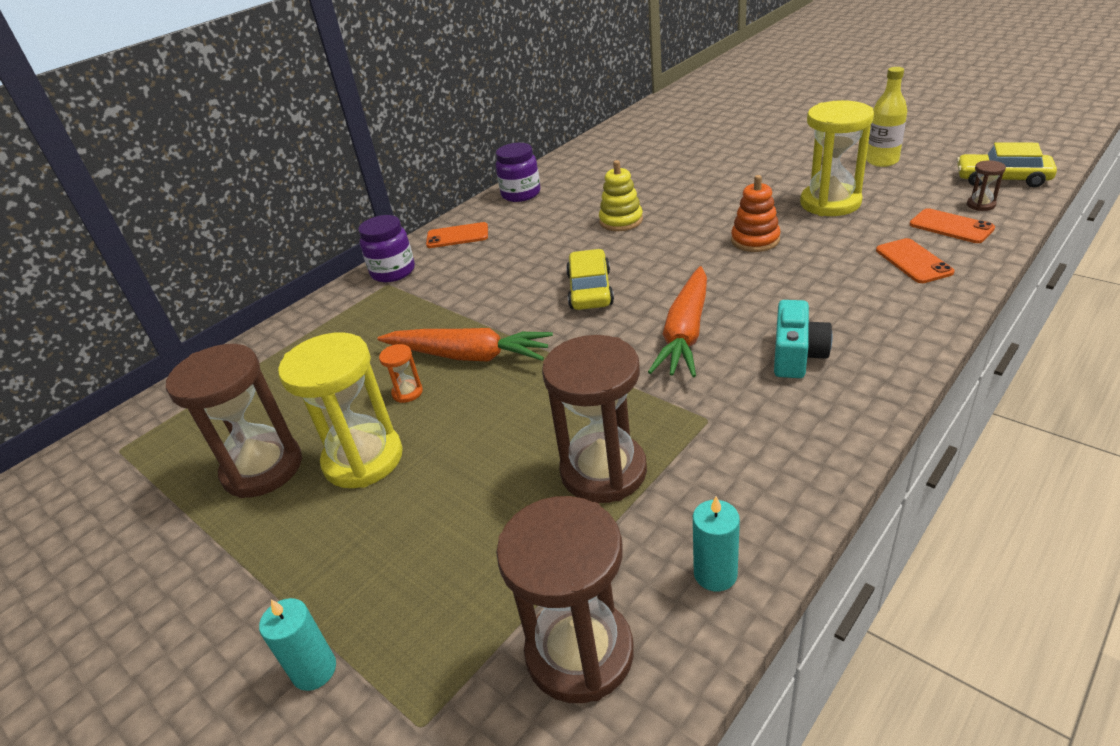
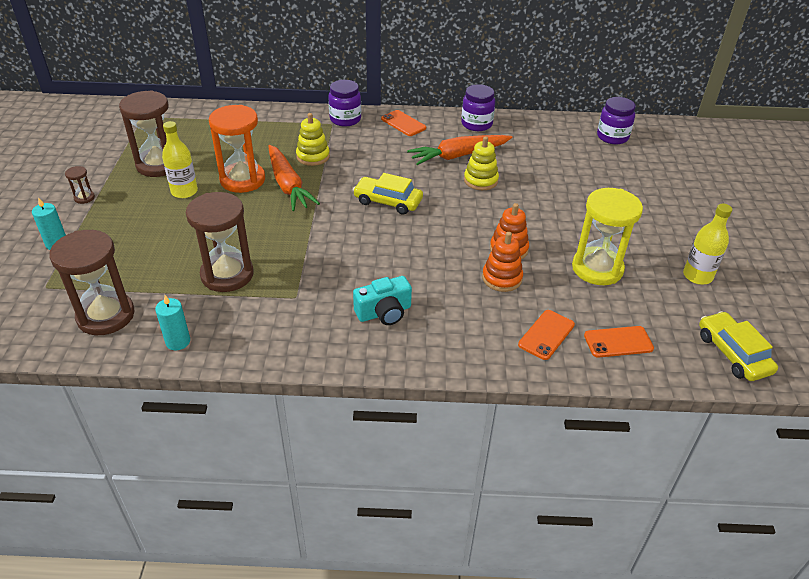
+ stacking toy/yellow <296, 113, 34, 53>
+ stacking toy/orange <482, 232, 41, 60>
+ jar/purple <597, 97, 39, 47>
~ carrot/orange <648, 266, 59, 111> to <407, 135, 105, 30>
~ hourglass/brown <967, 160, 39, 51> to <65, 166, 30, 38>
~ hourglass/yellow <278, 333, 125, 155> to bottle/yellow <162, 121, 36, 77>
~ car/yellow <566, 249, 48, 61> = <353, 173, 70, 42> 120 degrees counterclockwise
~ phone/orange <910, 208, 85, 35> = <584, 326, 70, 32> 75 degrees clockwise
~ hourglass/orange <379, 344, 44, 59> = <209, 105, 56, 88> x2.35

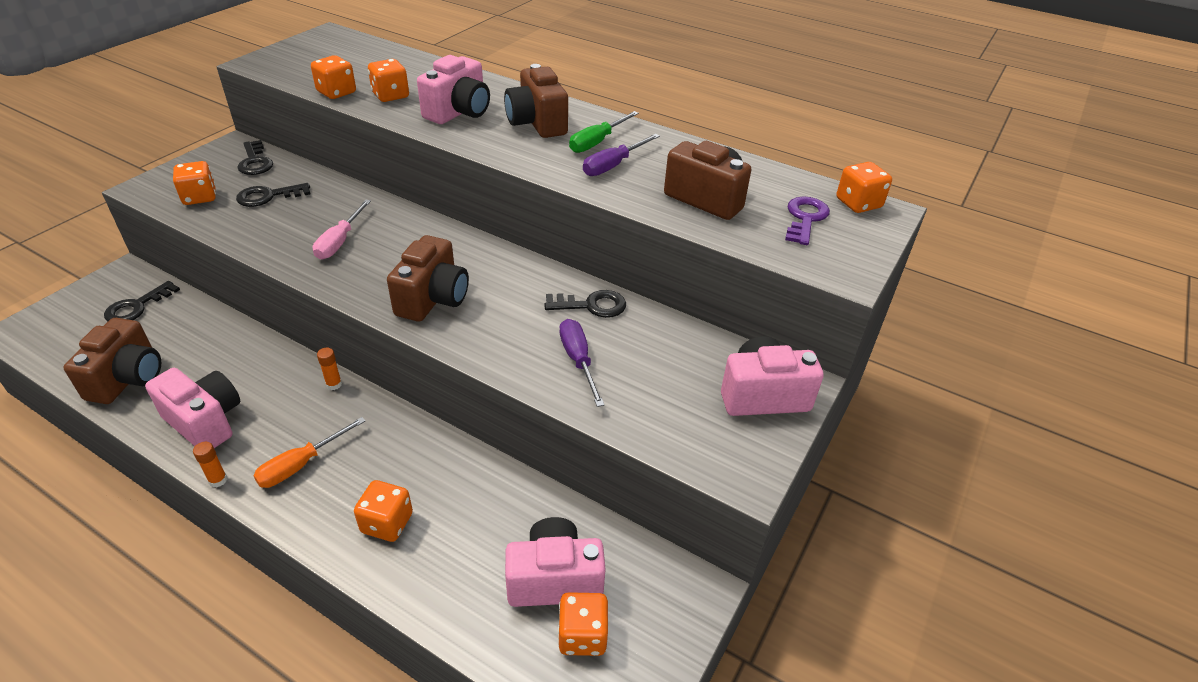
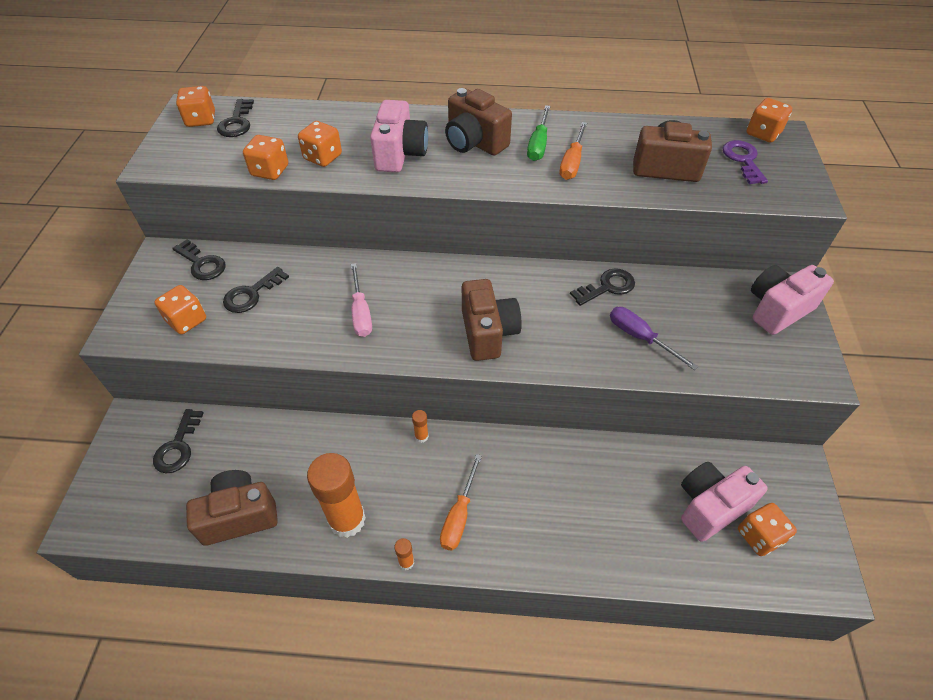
+ key/black <217, 99, 37, 38>
~ dice/orange <354, 480, 59, 62> to <176, 86, 39, 41>
~ camera/pink <145, 368, 95, 80> to glue stick/orange <307, 453, 59, 85>
~ screwdriver/purple <583, 134, 77, 42> to screwdriver/orange <559, 122, 28, 58>
~ camera/brown <63, 318, 98, 86> = <186, 470, 92, 76> 90 degrees counterclockwise

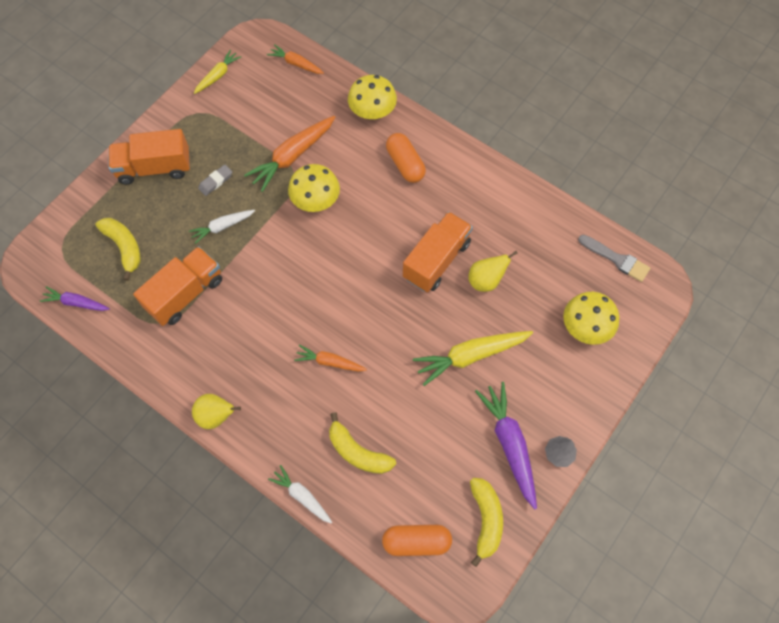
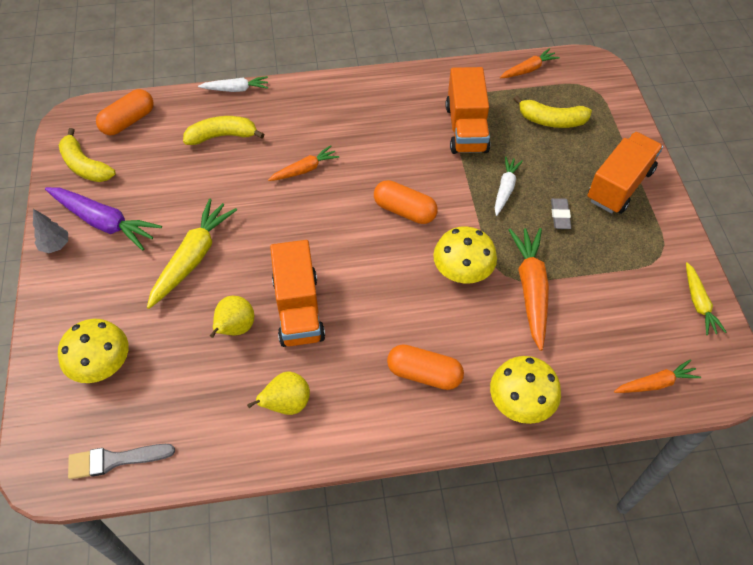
+ capsule/orange <374, 180, 64, 44>
~ pear/yellow <192, 394, 49, 35> to <247, 371, 63, 44>
~ carrot/purple <40, 286, 70, 25> to carrot/orange <500, 48, 60, 30>

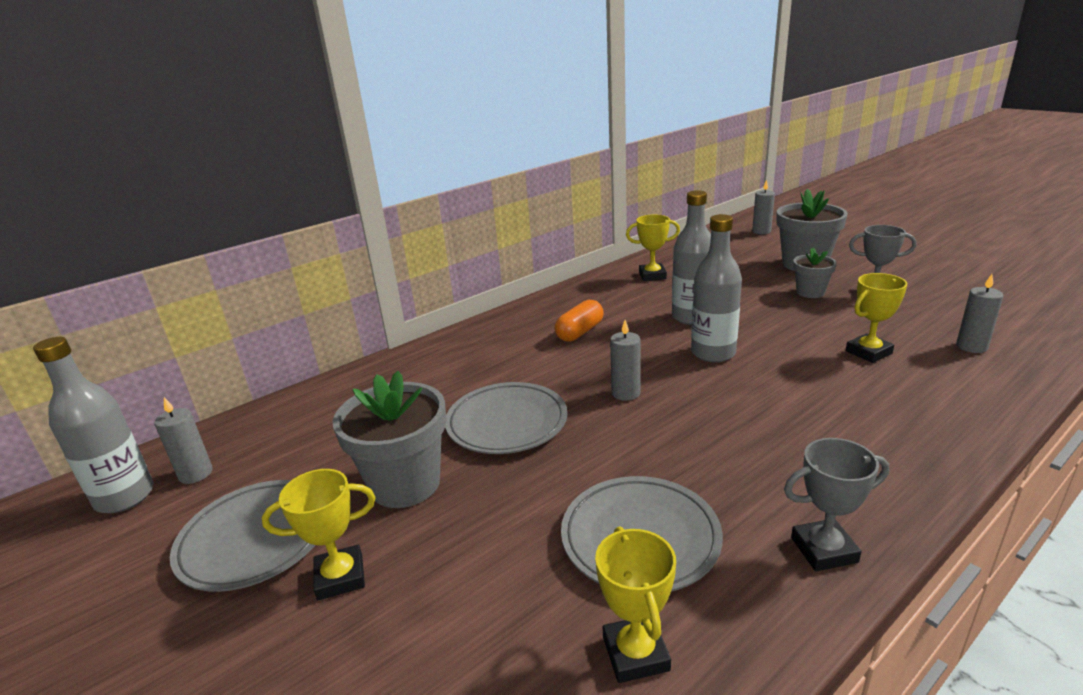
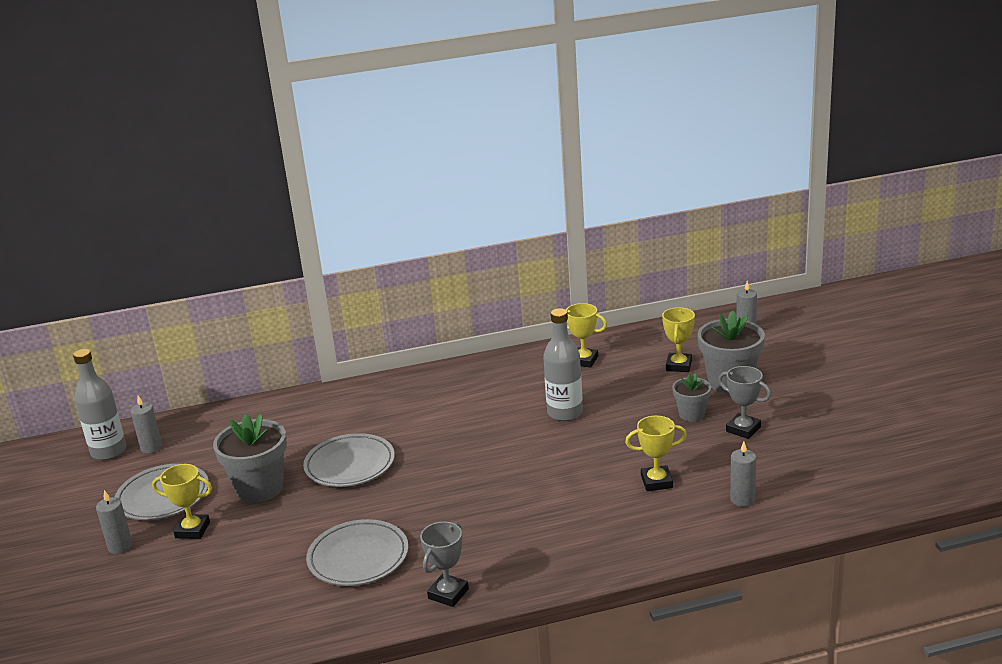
- capsule/orange <554, 300, 50, 42>
- bottle/grey <691, 214, 51, 149>
~ trophy/yellow <595, 526, 81, 157> to <662, 307, 33, 65>
~ candle/grey <610, 320, 31, 81> to <96, 490, 37, 64>
~ trophy/grey <784, 438, 105, 133> = <420, 522, 49, 85> 75 degrees counterclockwise

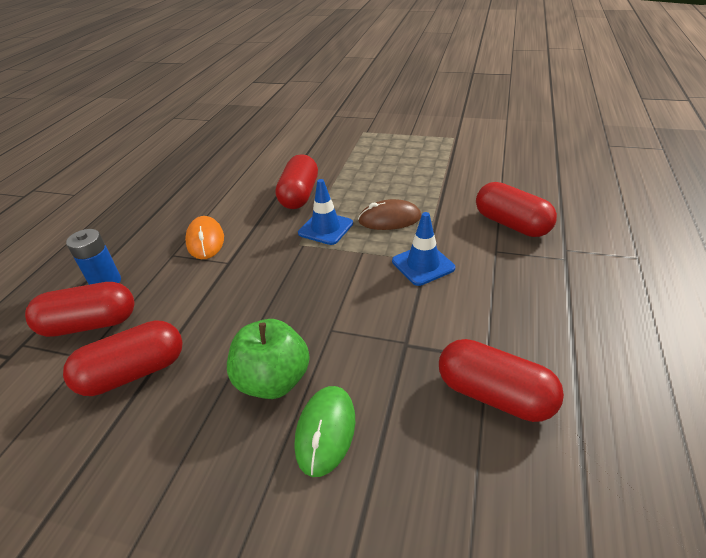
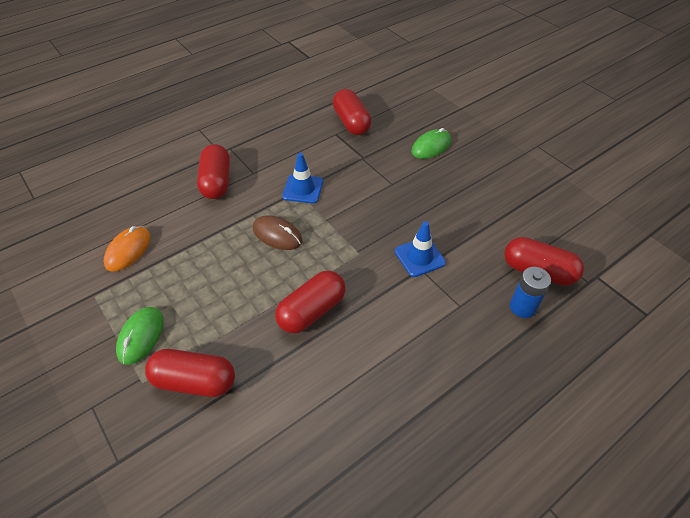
- apple/green <227, 319, 83, 80>
+ mouse/green <116, 307, 48, 58>
~ capsule/red <63, 320, 120, 76> to <145, 349, 90, 48>
~ mouse/orange <185, 216, 39, 43> to <104, 226, 46, 46>
~ traffic cone/blue <298, 179, 55, 66> to <395, 221, 51, 56>

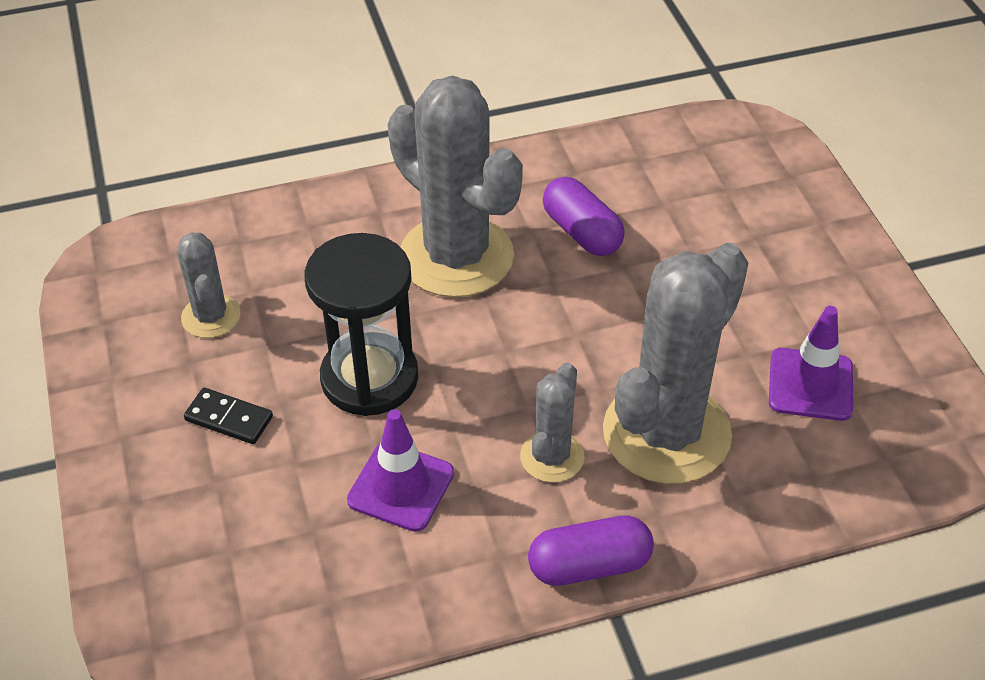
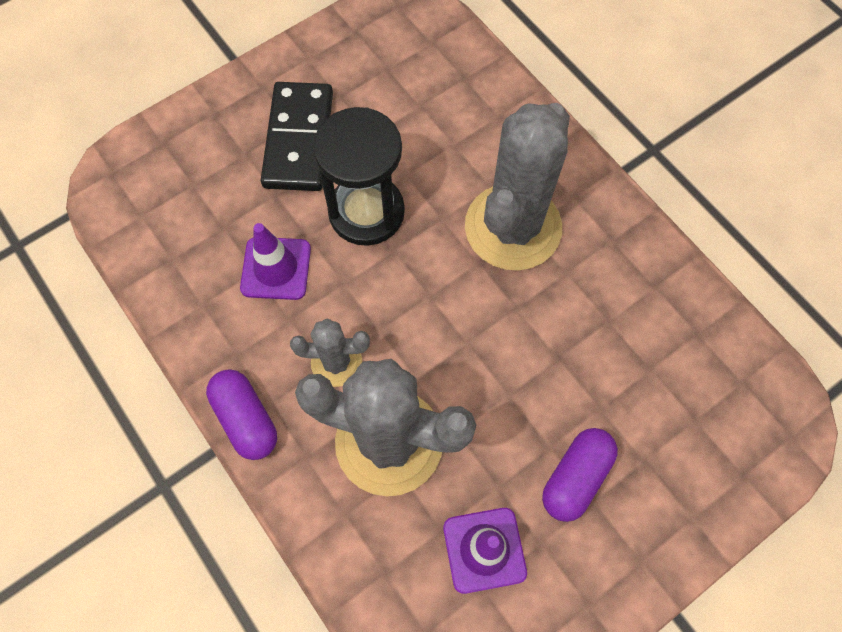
- cactus/grey <177, 232, 64, 106>
~ capsule/purple <543, 177, 82, 79> to <542, 428, 76, 94>
~ domino/black <184, 388, 89, 56> = <261, 82, 72, 109> x2.01

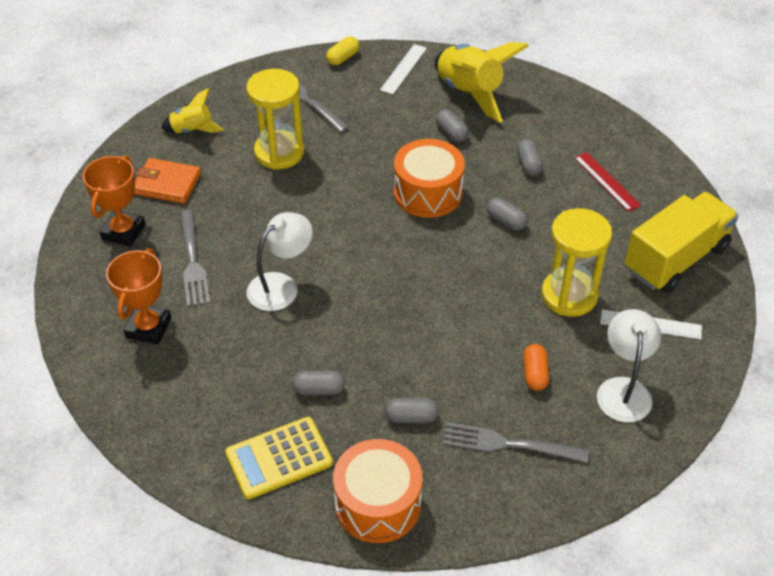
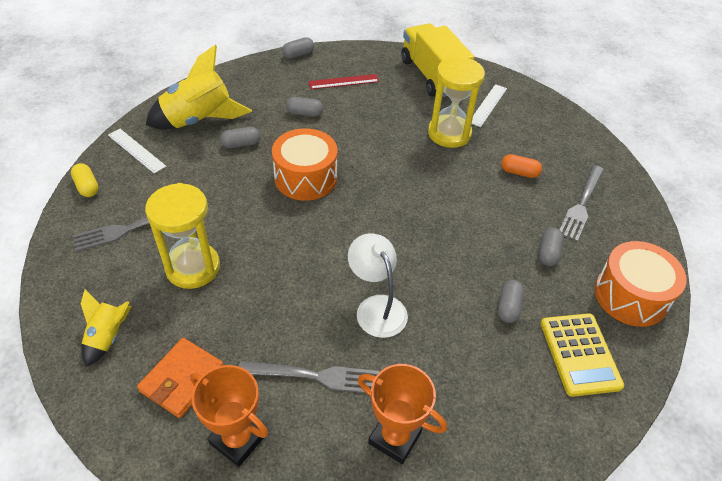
- lamp/white <597, 309, 64, 114>
~ capsule/grey <486, 198, 42, 33> to <282, 37, 32, 22>

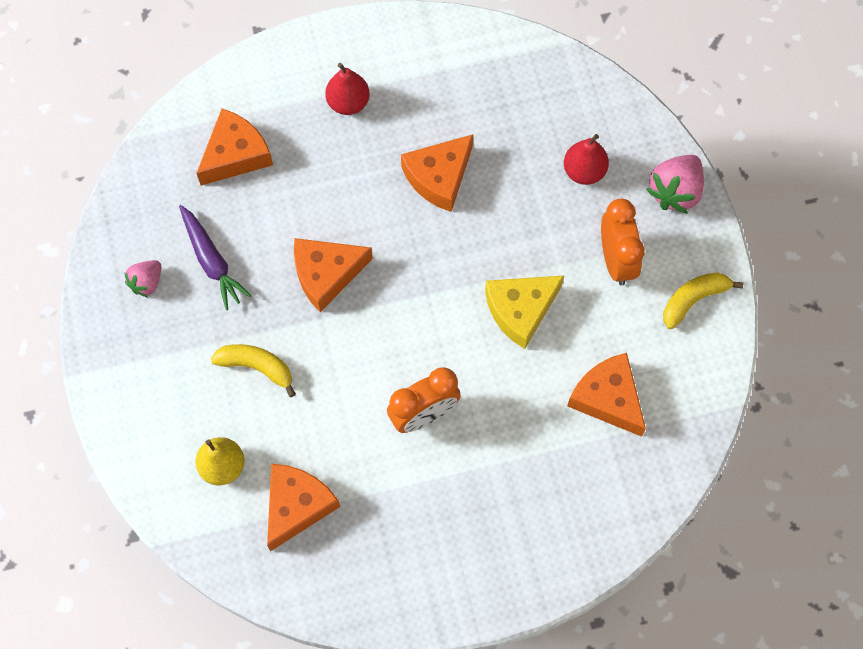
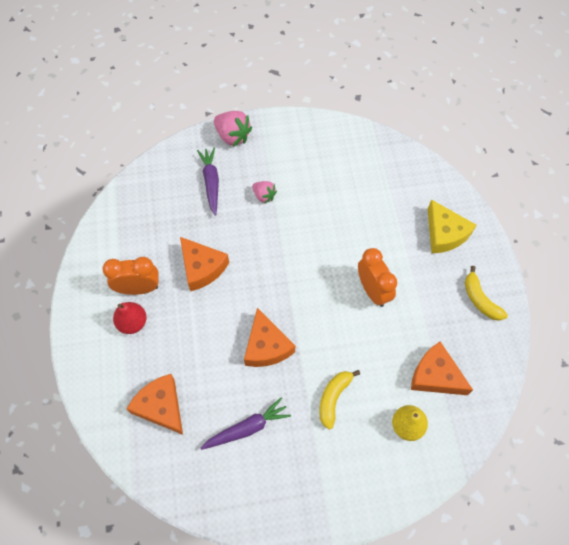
- cheese/orange <567, 353, 79, 84>
~ strawberry/pink <124, 260, 38, 37> to <252, 181, 25, 23>
~ cheese/yellow <485, 275, 79, 74> to <428, 199, 49, 54>
~ clock/orange <601, 199, 44, 86> to <102, 257, 57, 38>
~ banana/yellow <663, 272, 80, 57> to <465, 266, 43, 55>
~ pear/red <564, 134, 45, 51> to carrot/purple <197, 148, 22, 68>

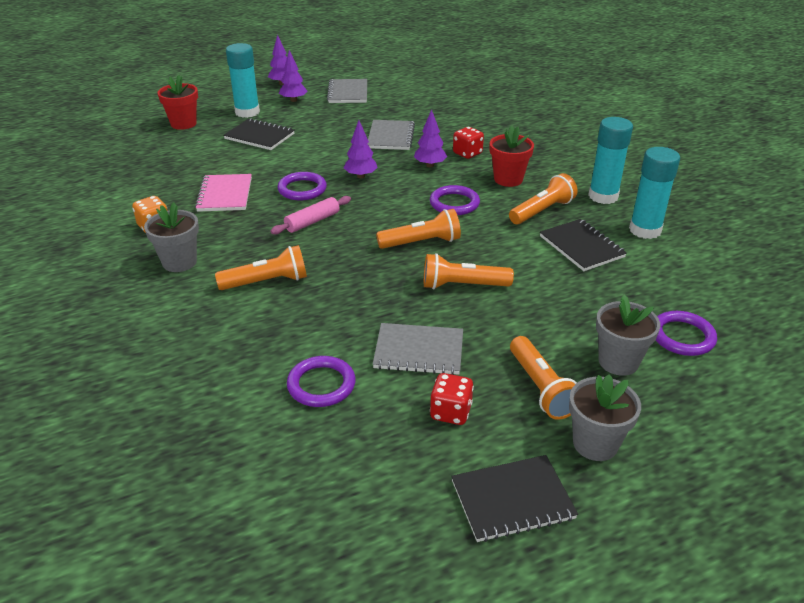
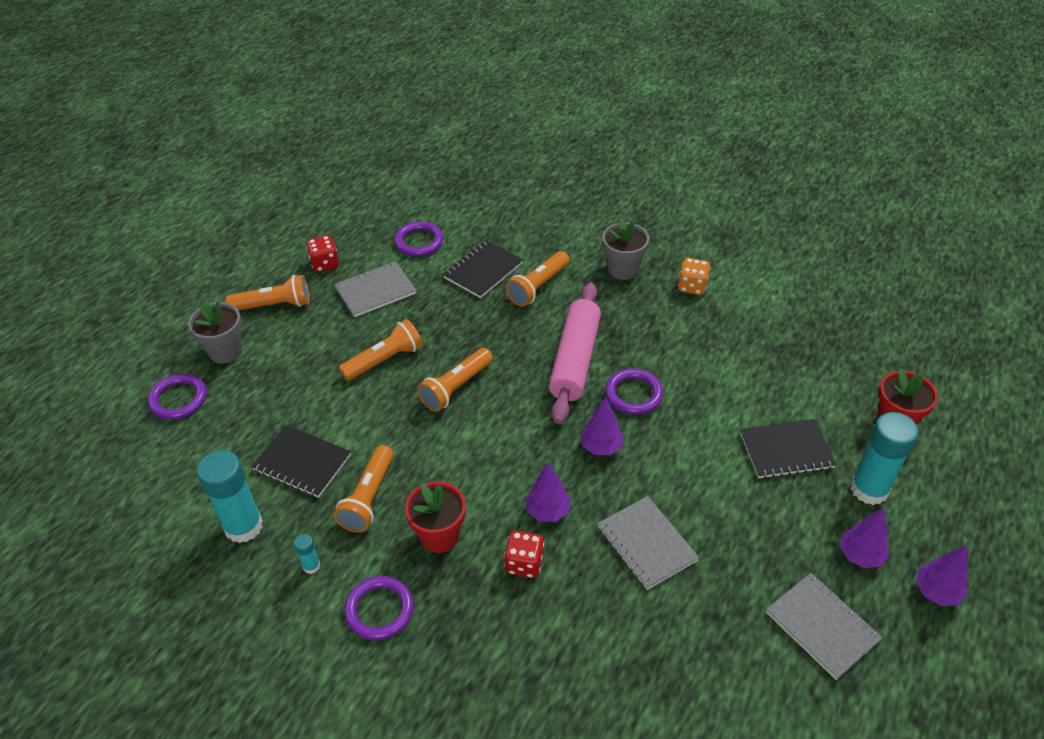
- notebook/pink <195, 174, 57, 38>
- flower pot/grey <569, 374, 72, 87>
~ ring/purple <430, 185, 50, 30> to <344, 576, 70, 64>
~ notebook/black <451, 455, 127, 87> to <443, 240, 80, 58>
~ flashlight/orange <510, 336, 67, 84> = <226, 275, 84, 35> 135 degrees clockwise
~ rolling pin/pink <270, 196, 81, 39> = <549, 283, 52, 141> x1.82
~ glue stick/turquoise <588, 117, 45, 87> = <294, 534, 26, 40> x0.44

